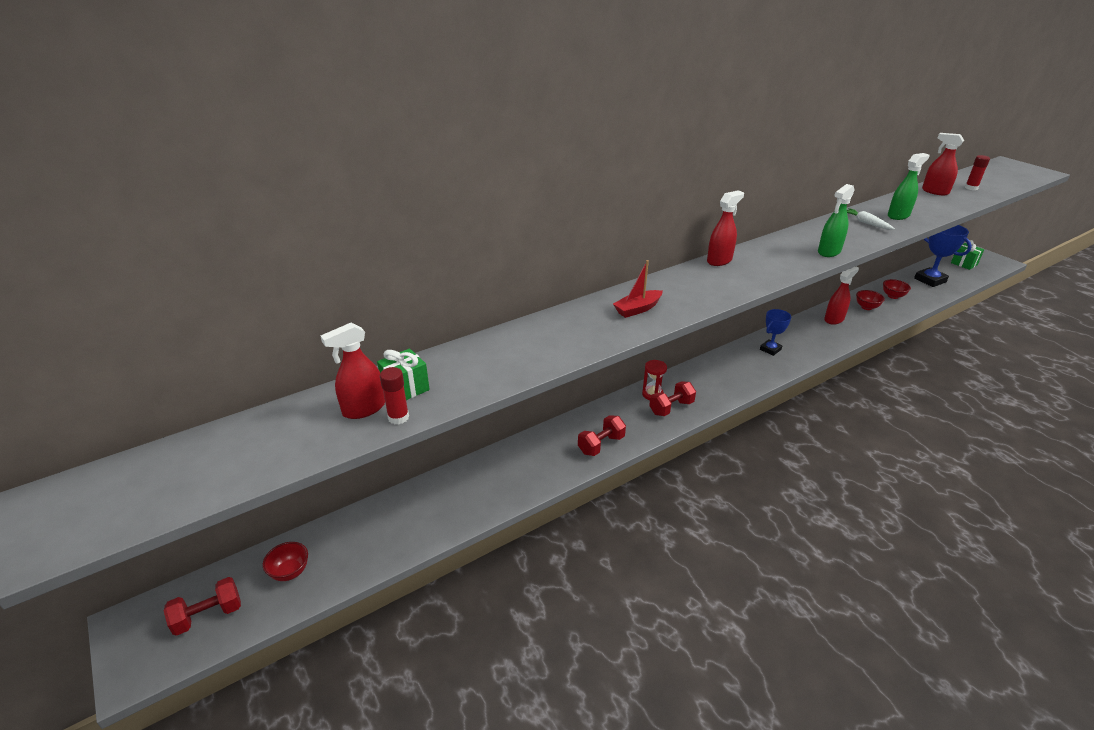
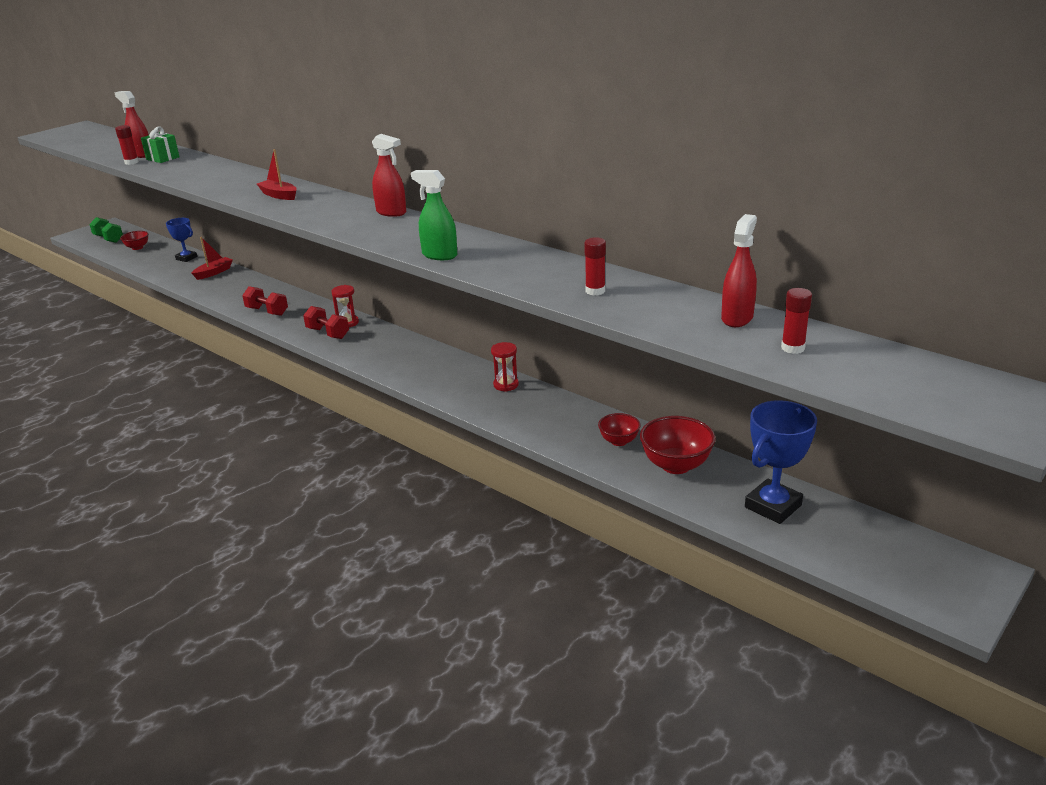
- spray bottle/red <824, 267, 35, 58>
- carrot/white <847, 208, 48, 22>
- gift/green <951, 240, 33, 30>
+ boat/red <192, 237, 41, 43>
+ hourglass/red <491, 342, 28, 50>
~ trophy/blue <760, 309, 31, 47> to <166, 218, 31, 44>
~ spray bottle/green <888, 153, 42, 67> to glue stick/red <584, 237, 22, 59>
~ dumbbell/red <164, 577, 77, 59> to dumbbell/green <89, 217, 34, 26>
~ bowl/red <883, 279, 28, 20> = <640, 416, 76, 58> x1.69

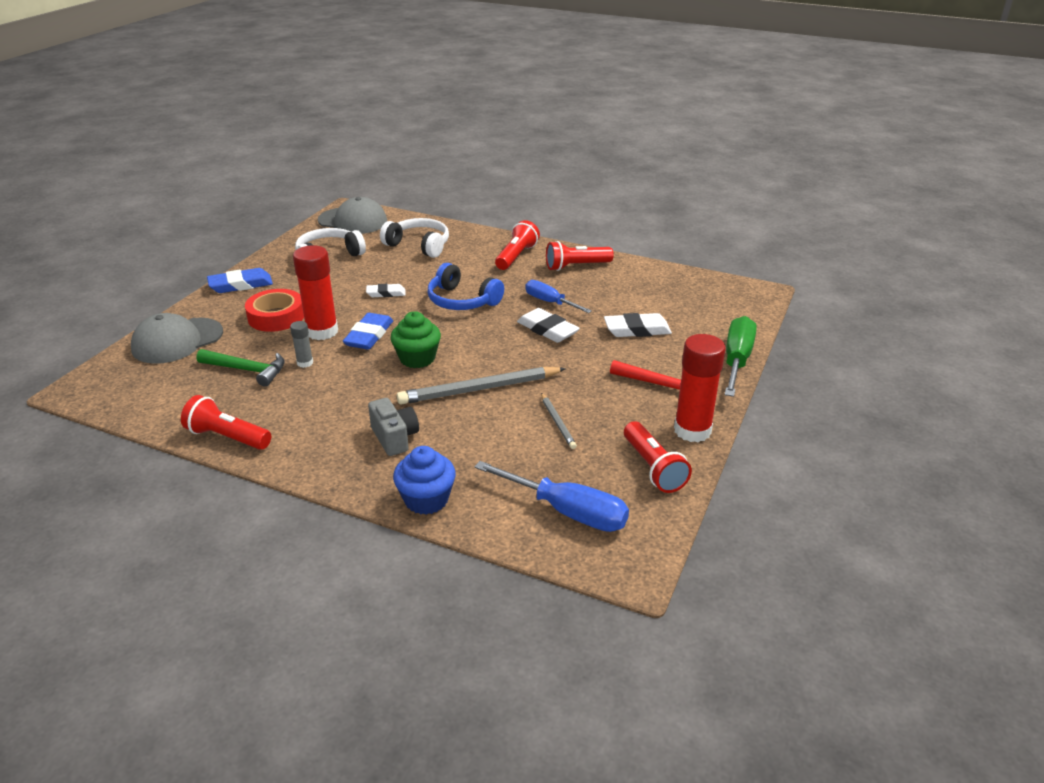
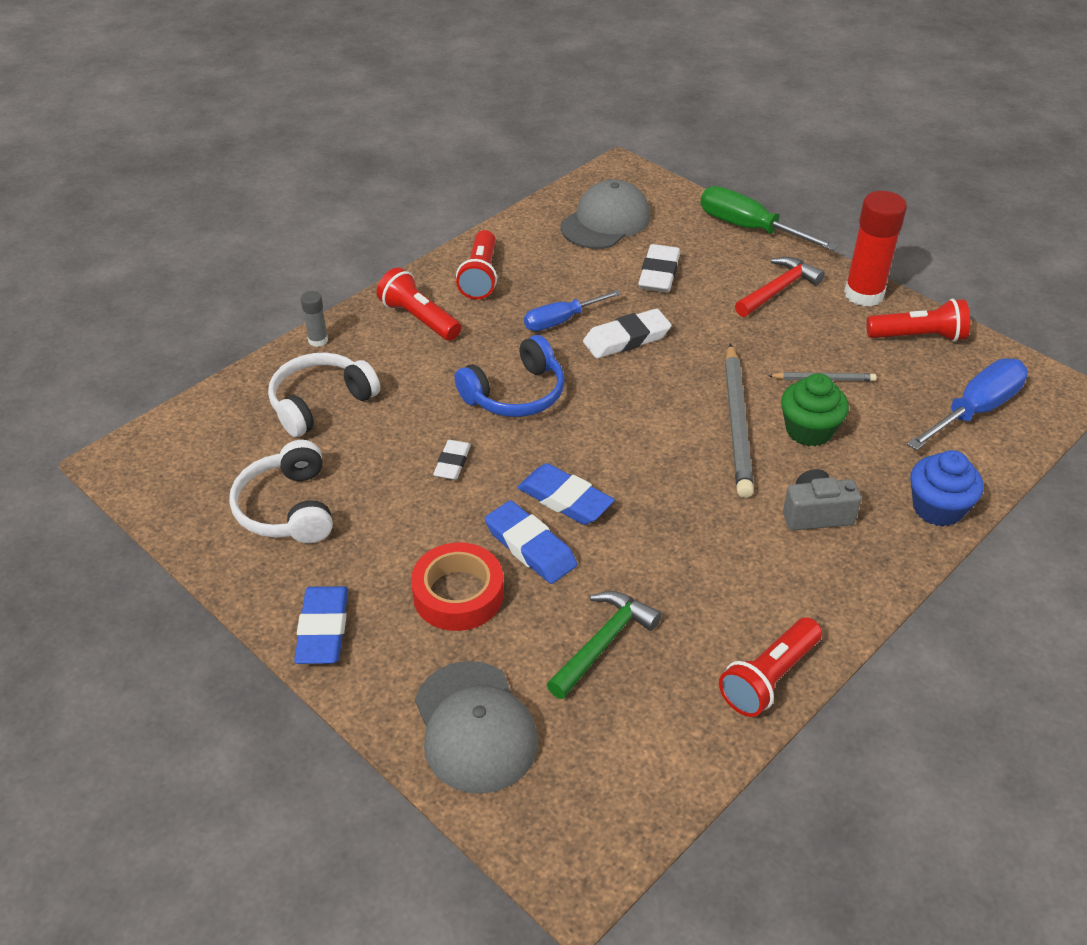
~ glue stick/grey <290, 321, 23, 47> to <301, 291, 27, 56>
~ cap/grey <318, 197, 69, 37> to <560, 179, 91, 70>
~ cupcake/green <391, 311, 50, 57> to <781, 373, 68, 73>
~ glue stick/red <293, 245, 45, 95> to eraser/blue <485, 500, 92, 84>

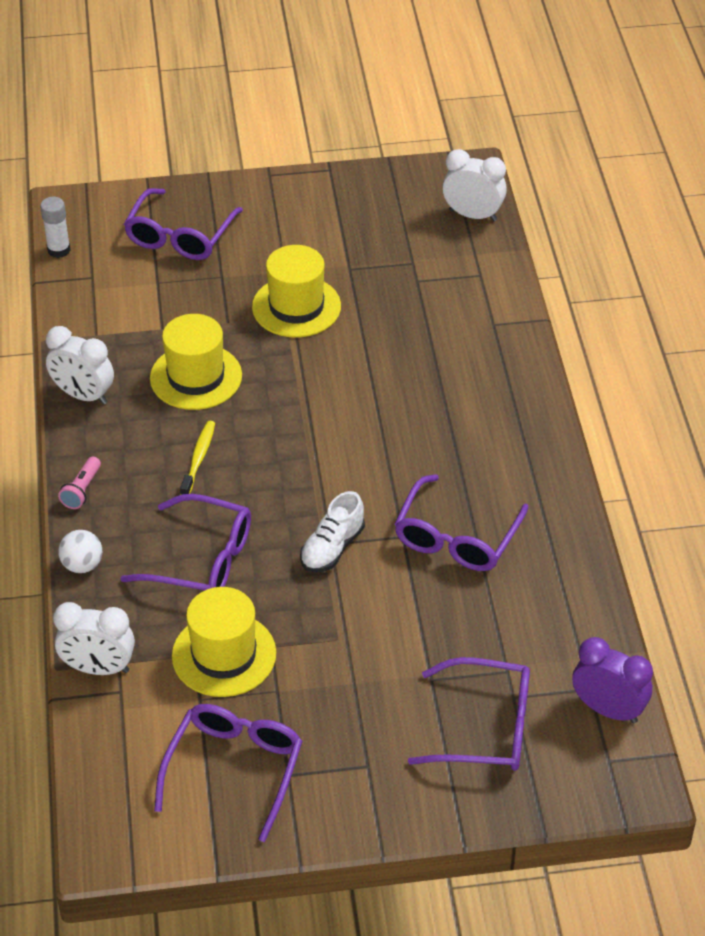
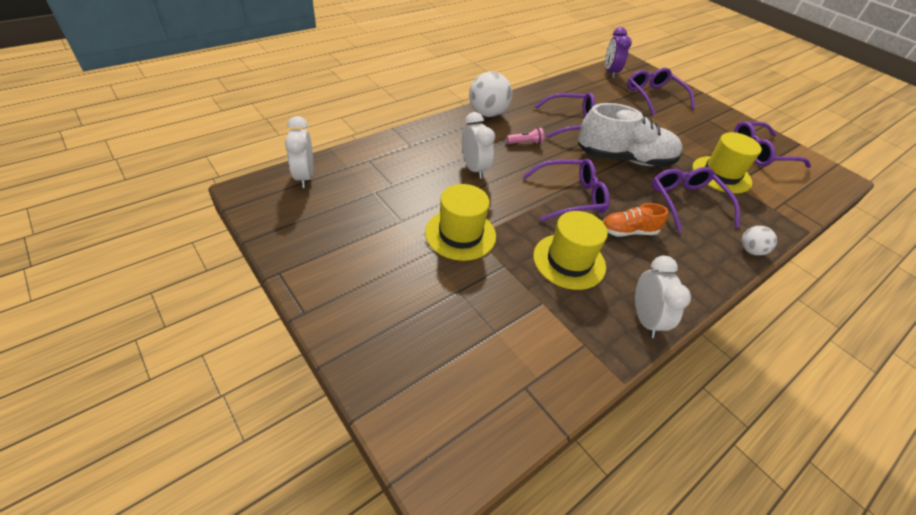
- glue stick/white <40, 197, 30, 61>
+ ball/white <469, 72, 43, 45>
~ clock/white <53, 602, 82, 73> to <462, 112, 33, 67>
~ flashlight/pink <58, 457, 43, 52> to <507, 127, 37, 17>
~ glasses/purple <124, 188, 119, 72> to <523, 159, 87, 62>
~ toothbrush/yellow <180, 421, 35, 74> to shoe/orange <602, 203, 66, 34>
~ shoe/white <300, 491, 65, 81> = <578, 103, 104, 64> x1.95

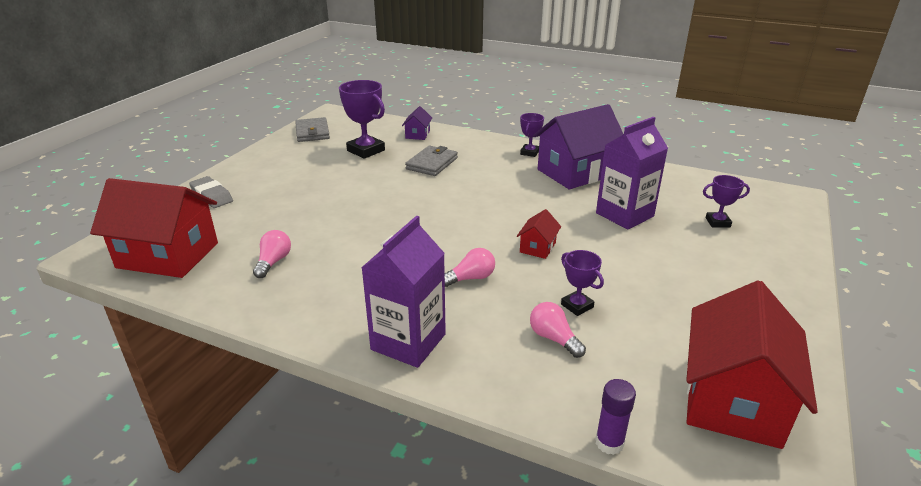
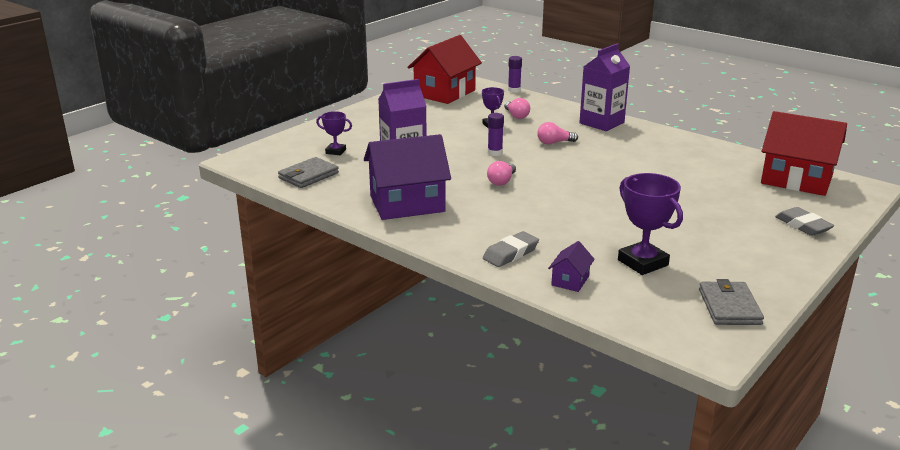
- trophy/purple <520, 113, 24, 44>
+ eraser/grey <483, 231, 56, 36>
~ light bulb/pink <253, 230, 38, 48> to <487, 161, 29, 25>
~ wallet/grey <405, 146, 53, 30> to <278, 157, 61, 31>
~ house/red <517, 209, 44, 50> to glue stick/purple <488, 113, 16, 43>

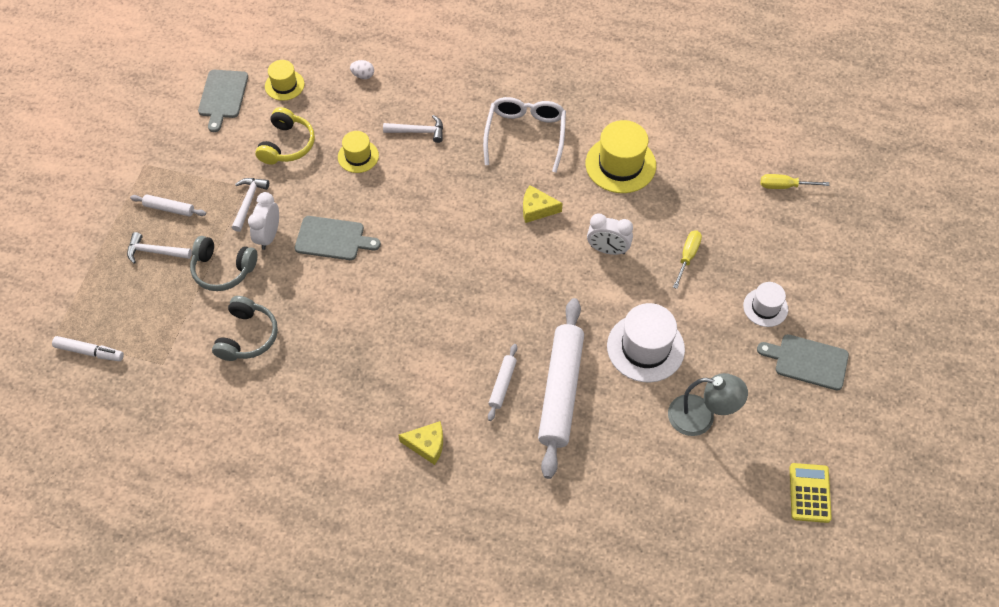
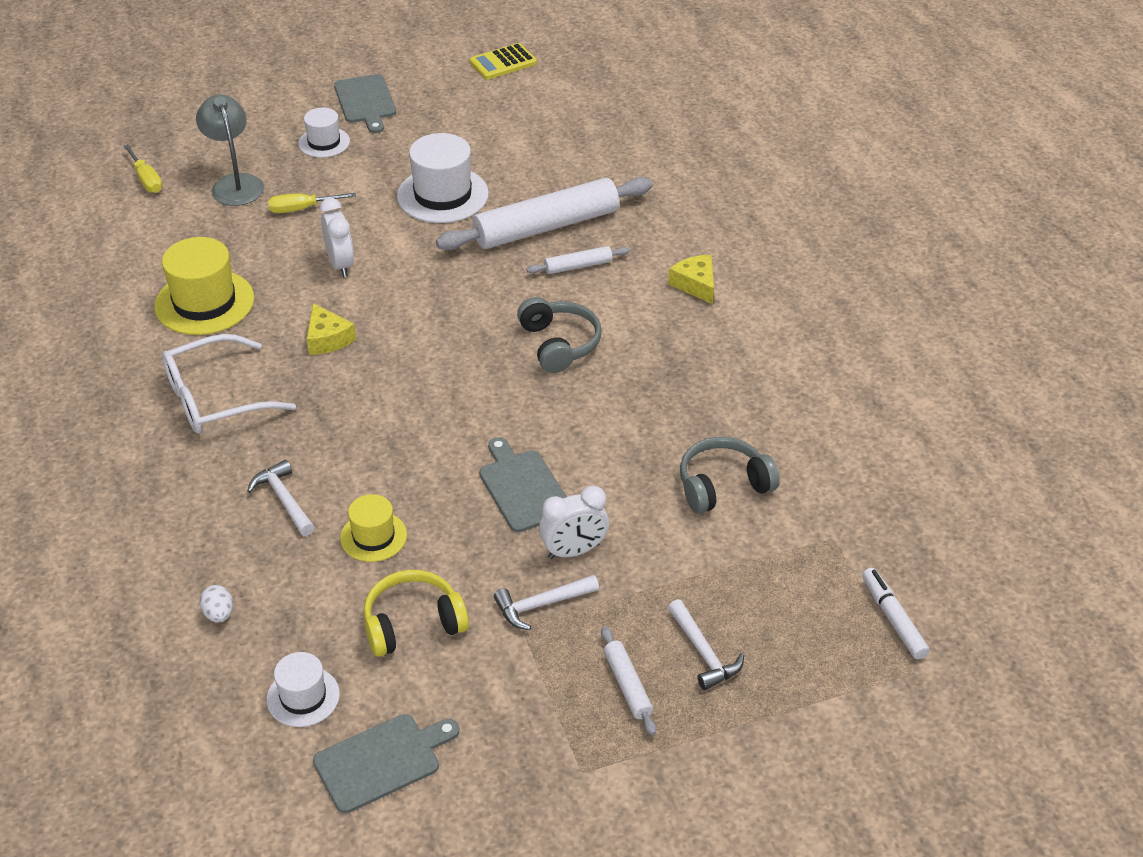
~ headphones/grey <190, 236, 67, 55> to <517, 297, 85, 76>
~ lamp/grey <668, 373, 80, 63> to <196, 94, 68, 112>
~ hat/yellow <265, 60, 39, 41> to hat/white <267, 652, 73, 75>

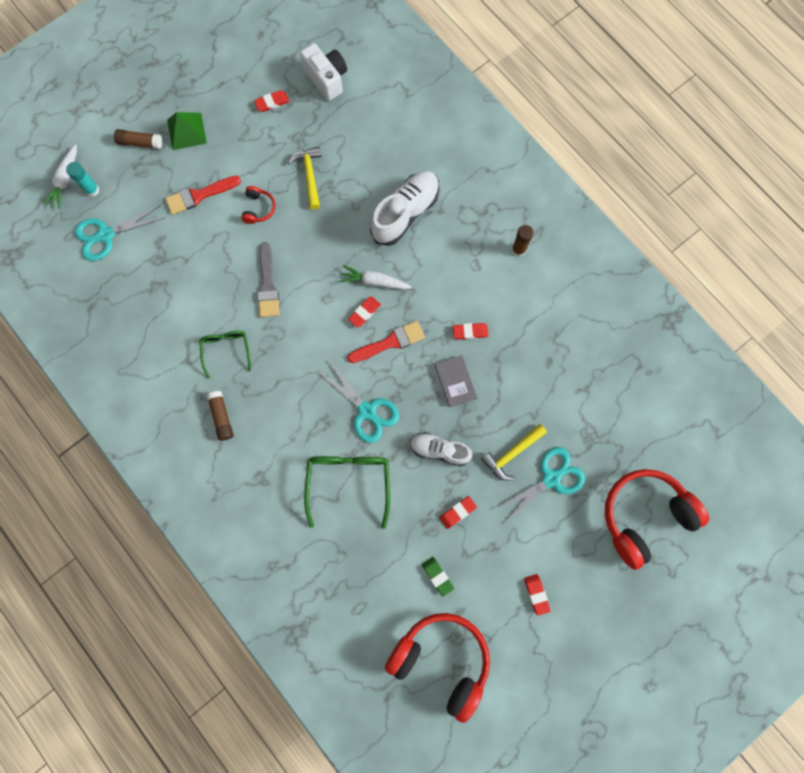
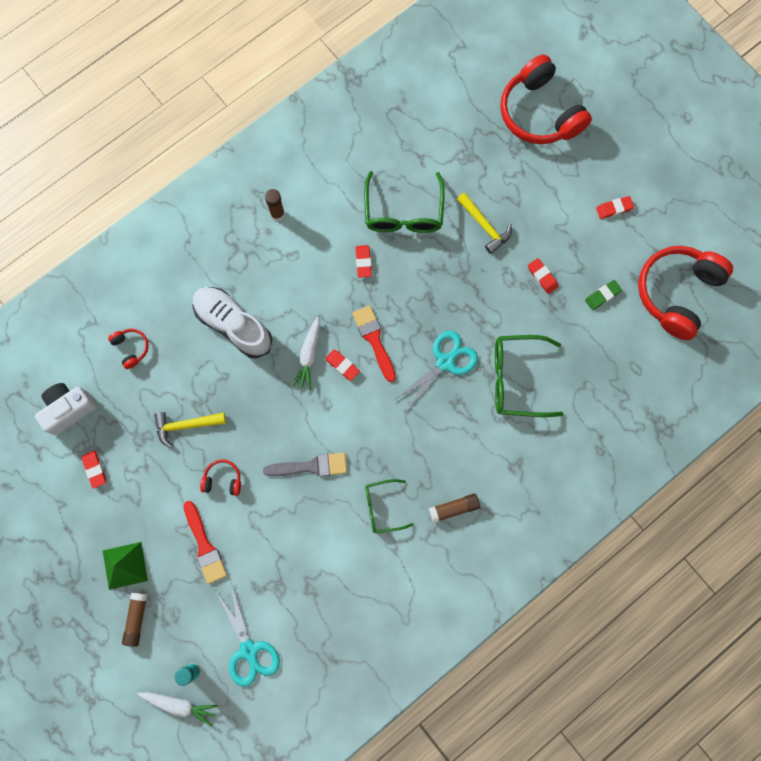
- shoe/white <410, 432, 62, 34>
- book/grey <435, 355, 42, 53>
- scissors/turquoise <496, 447, 89, 75>
+ headphones/red <108, 329, 41, 40>
+ glasses/green <364, 171, 81, 62>

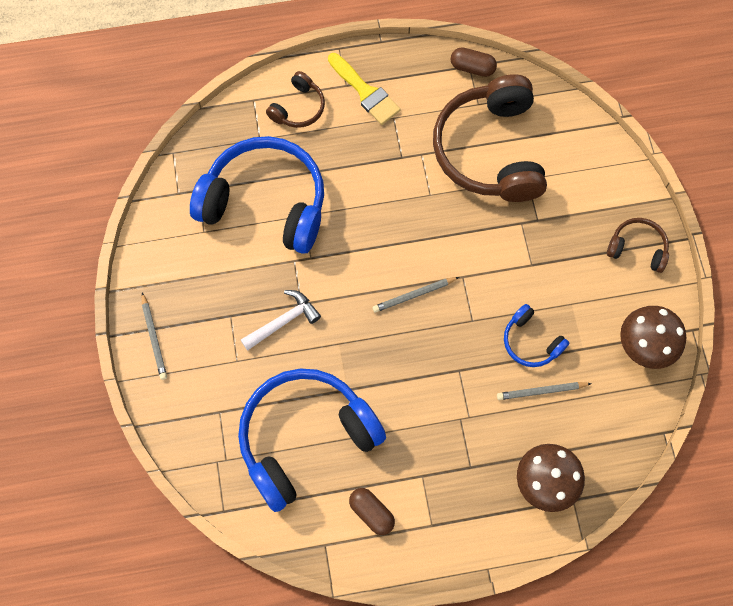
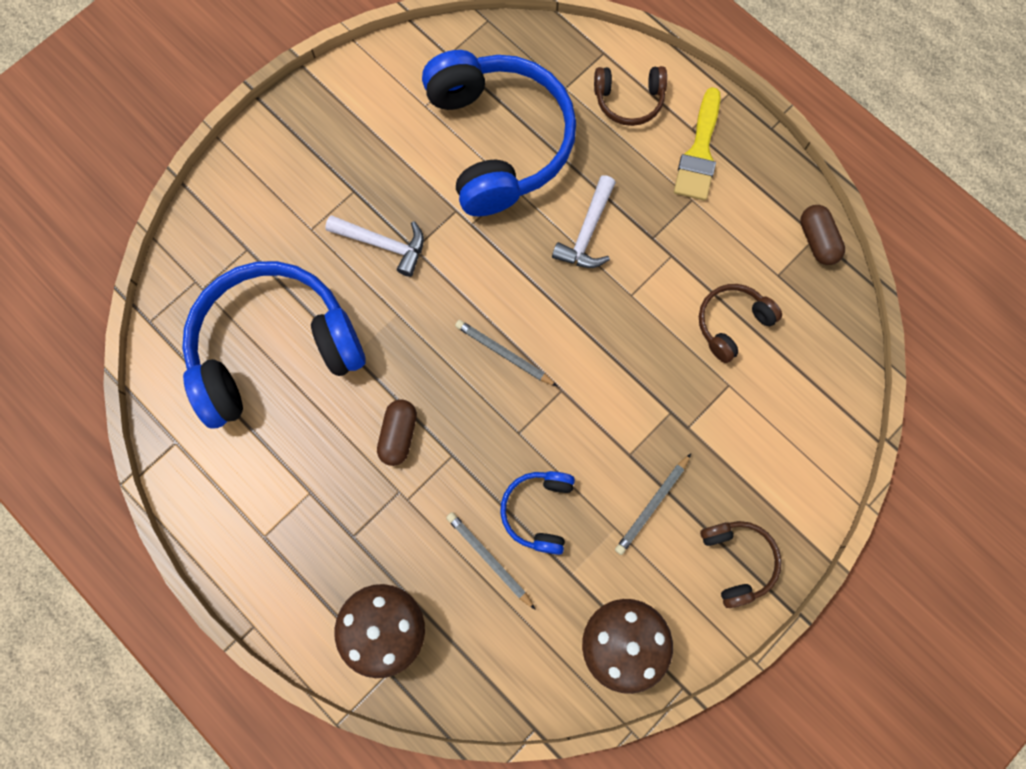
+ hammer/white <552, 175, 64, 93>
~ pencil/grey <142, 292, 25, 88> to <615, 453, 76, 102>
~ capsule/brown <349, 488, 46, 47> to <377, 399, 40, 67>
~ headphones/blue <238, 368, 148, 144> = <182, 261, 183, 167> 45 degrees counterclockwise
~ headphones/brown <433, 74, 114, 128> = <699, 284, 83, 79> x0.46

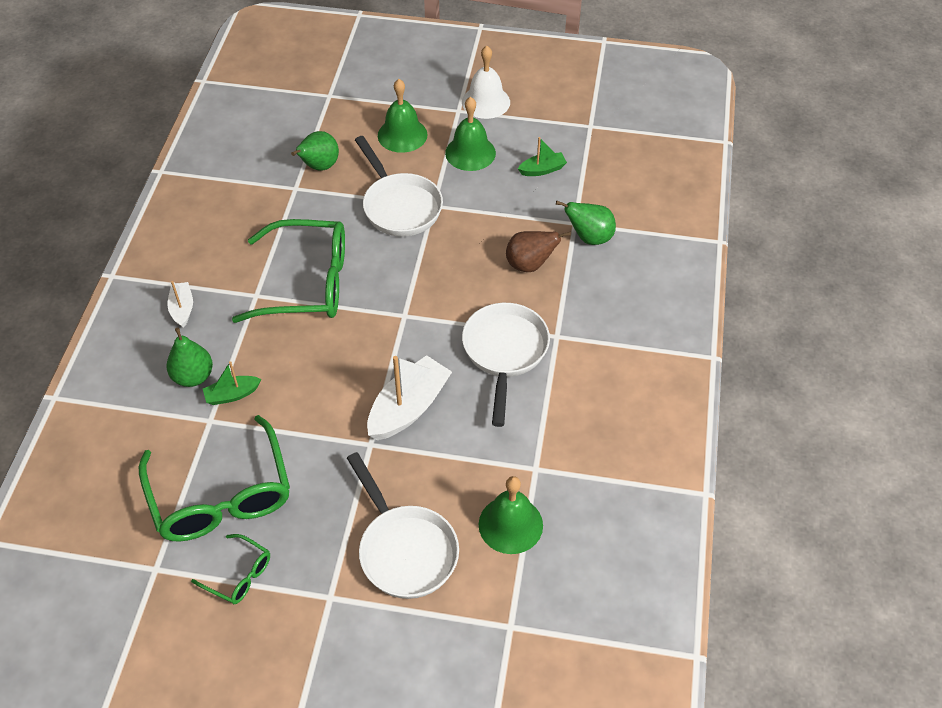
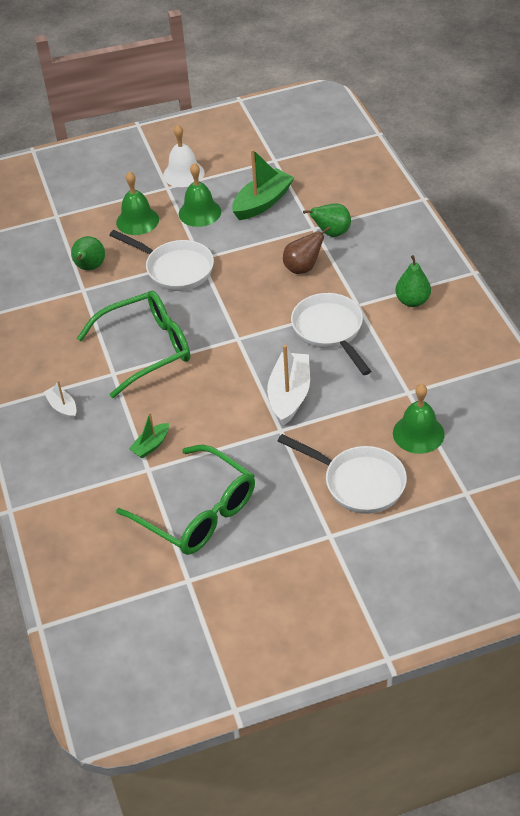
- glasses/green <191, 534, 79, 70>
~ pear/green <167, 328, 46, 59> to <395, 255, 36, 52>
~ boat/green <518, 137, 49, 39> = <232, 149, 62, 71> x1.86

